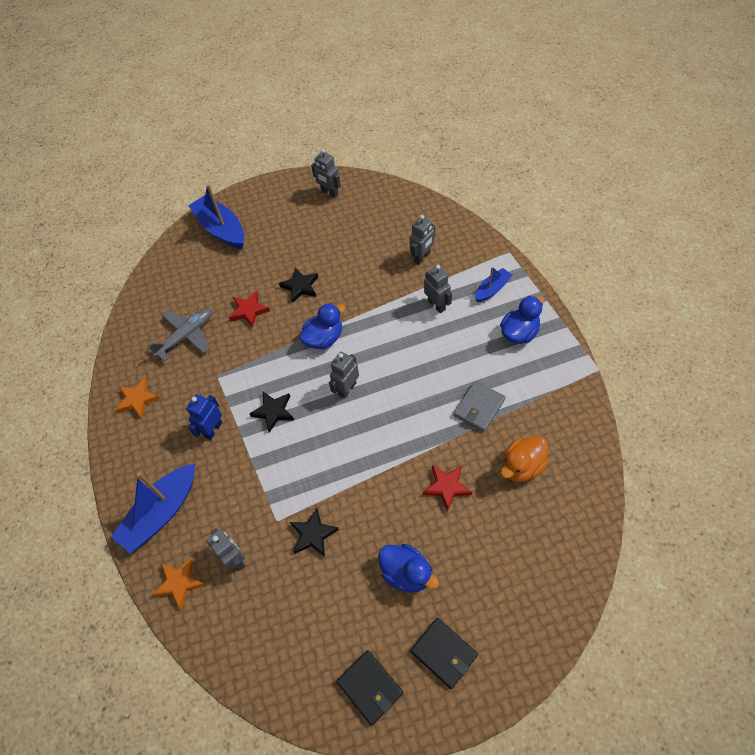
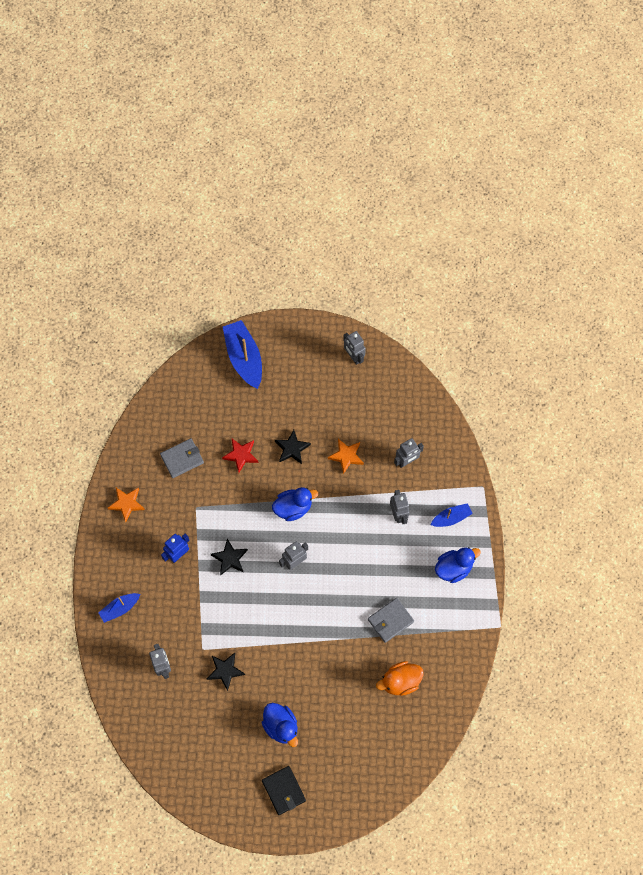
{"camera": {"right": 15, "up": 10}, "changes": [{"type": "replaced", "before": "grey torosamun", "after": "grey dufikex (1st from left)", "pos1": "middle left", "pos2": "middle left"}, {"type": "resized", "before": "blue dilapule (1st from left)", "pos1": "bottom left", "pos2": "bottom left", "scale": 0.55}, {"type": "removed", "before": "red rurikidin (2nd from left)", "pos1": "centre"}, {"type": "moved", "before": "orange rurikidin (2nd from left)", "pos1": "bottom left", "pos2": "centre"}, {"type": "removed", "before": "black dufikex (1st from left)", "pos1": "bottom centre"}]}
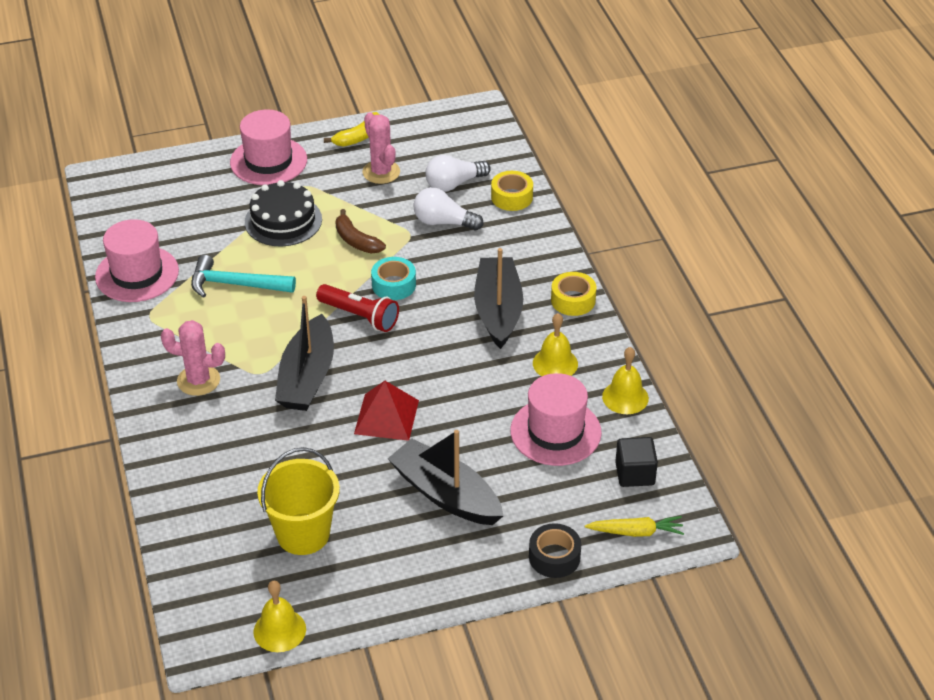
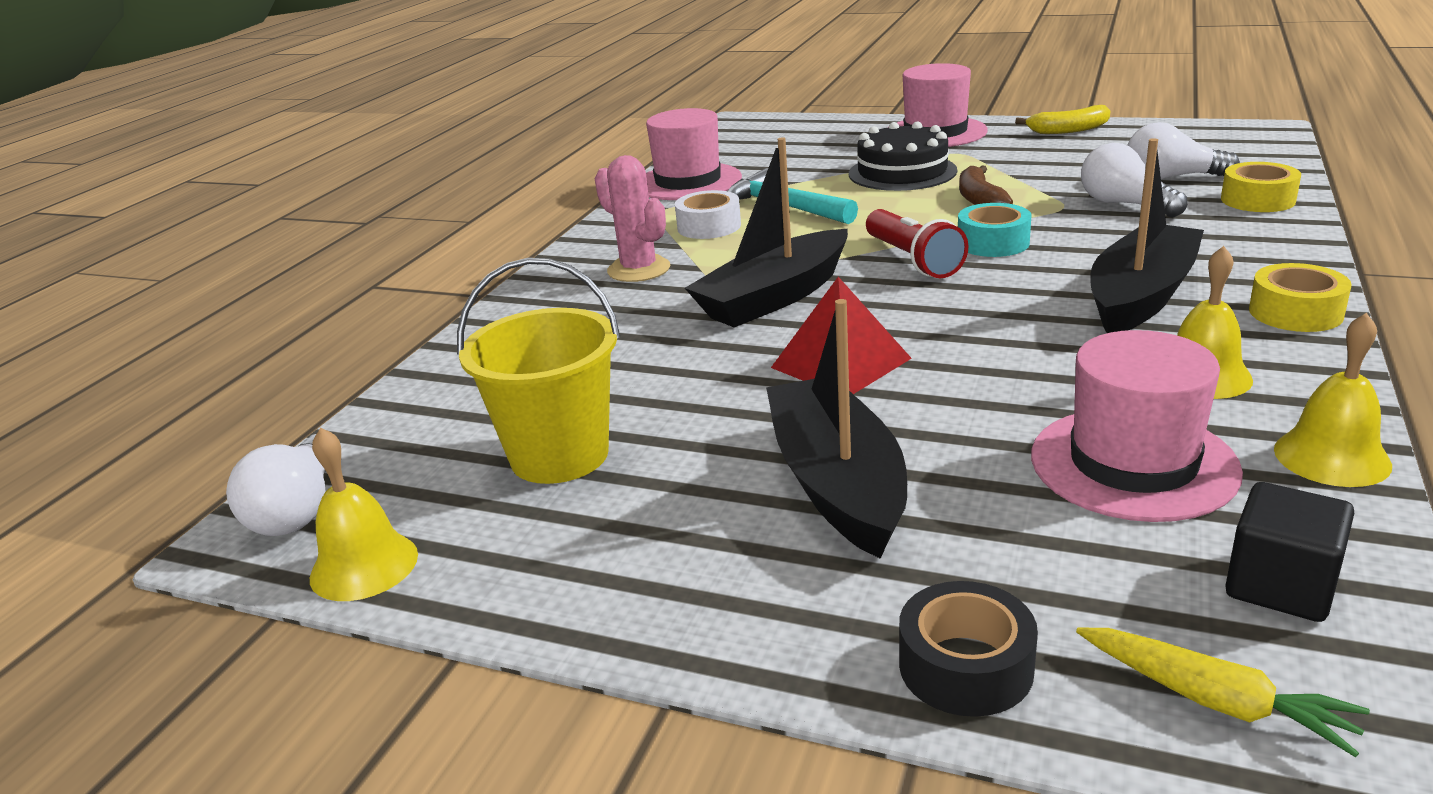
{"camera": {"right": 40, "up": -15}, "changes": [{"type": "removed", "before": "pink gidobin (2nd from left)", "pos1": "top centre"}, {"type": "added", "after": "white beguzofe", "pos2": "top centre"}, {"type": "added", "after": "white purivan (1st from left)", "pos2": "middle left"}]}
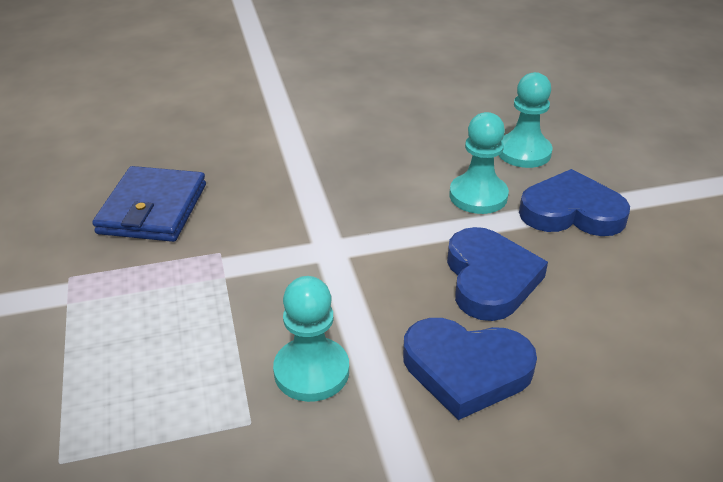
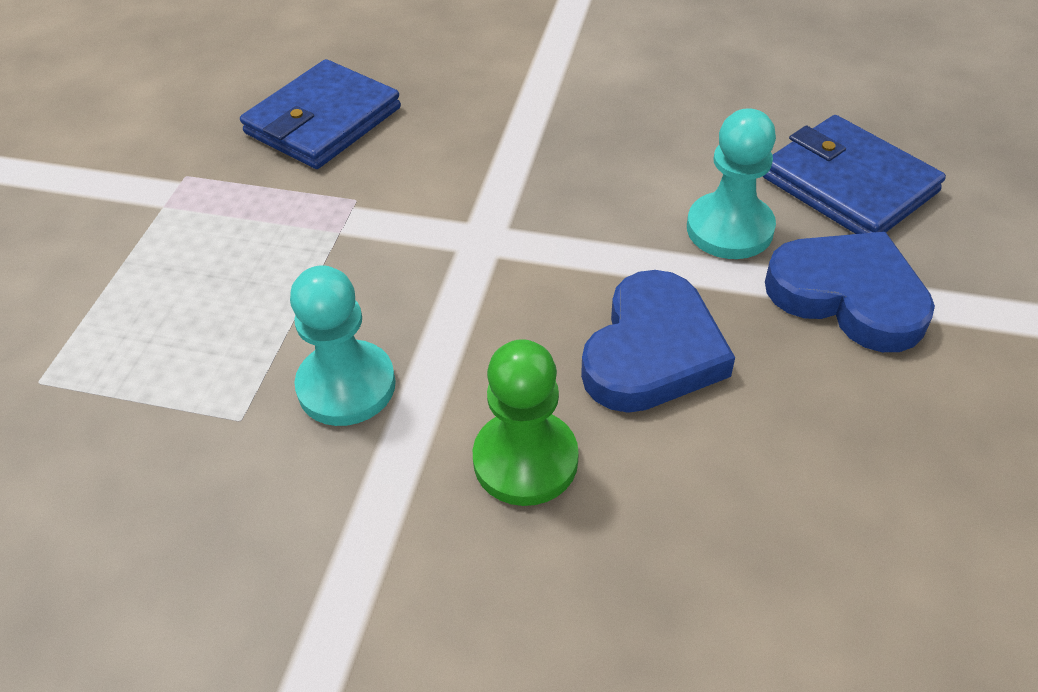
{"camera": {"right": 30, "up": 10}, "changes": [{"type": "replaced", "before": "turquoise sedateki (3rd from left)", "after": "blue dufikex (2nd from left)", "pos1": "top right", "pos2": "top right"}, {"type": "replaced", "before": "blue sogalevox (1st from left)", "after": "green sedateki", "pos1": "bottom centre", "pos2": "centre"}]}
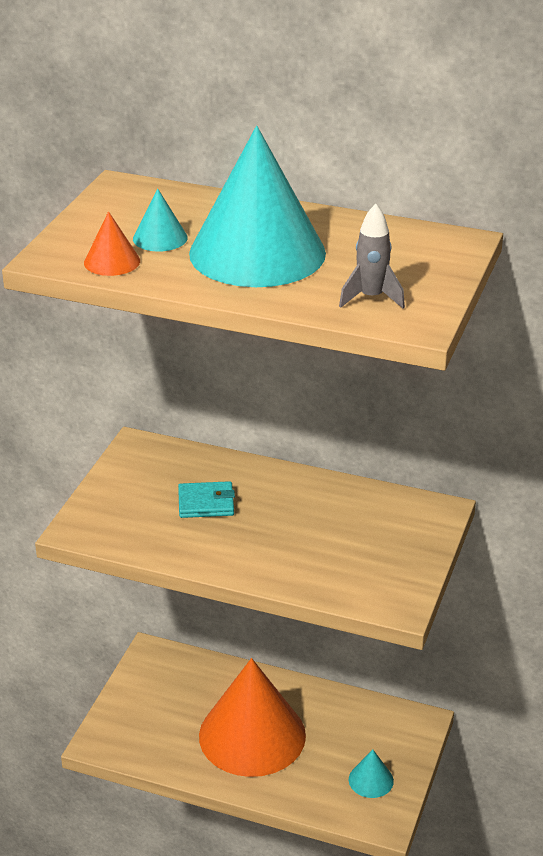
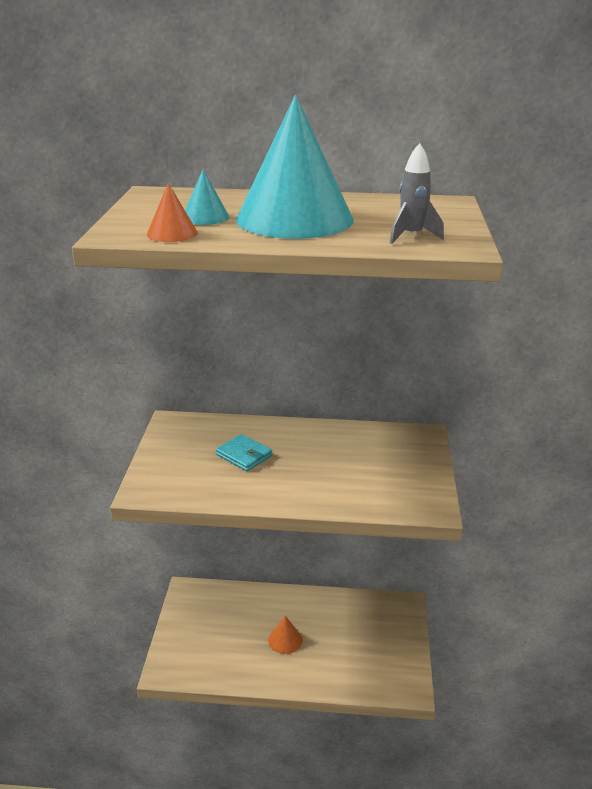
{"camera": {"right": -15, "up": -5}, "changes": [{"type": "turned", "before": "turquoise dufikex", "pos1": "centre", "pos2": "centre", "turn": 60}, {"type": "resized", "before": "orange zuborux (2nd from left)", "pos1": "bottom centre", "pos2": "bottom centre", "scale": 0.41}, {"type": "removed", "before": "turquoise zuborux (3rd from left)", "pos1": "bottom right"}]}
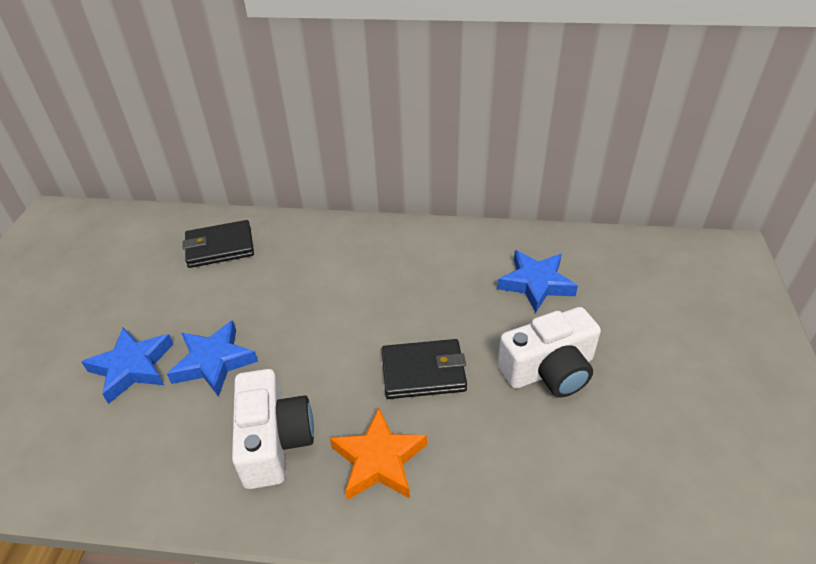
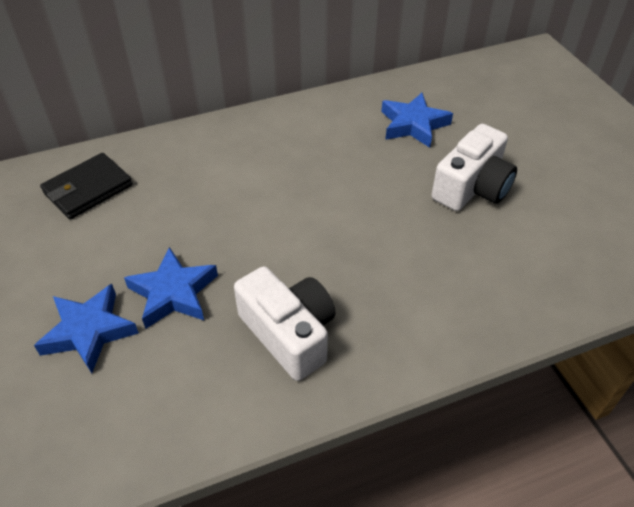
{"camera": {"right": -30, "up": 5}, "changes": [{"type": "removed", "before": "black dufikex (2nd from left)", "pos1": "centre"}, {"type": "removed", "before": "orange rurikidin", "pos1": "bottom centre"}]}
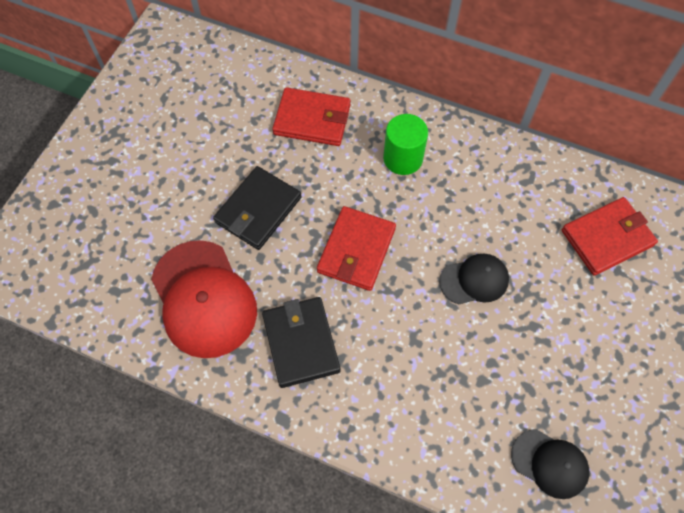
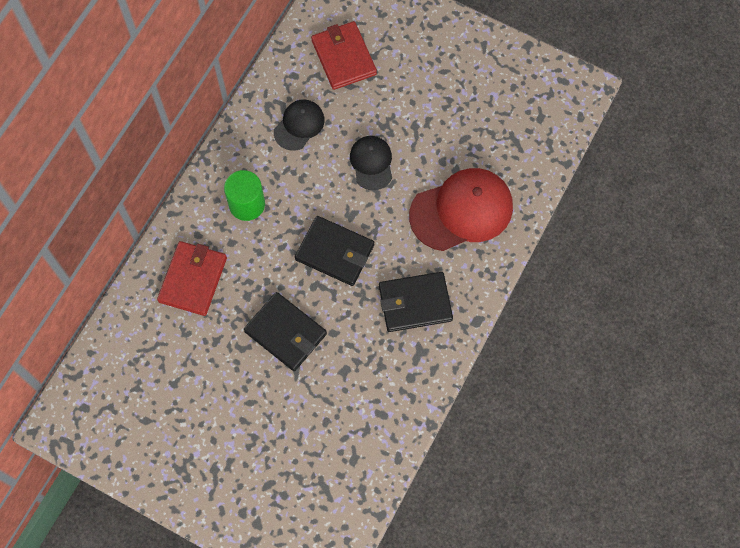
{"camera": {"right": -85, "up": 5}, "changes": [{"type": "recoloured", "before": "red dufikex (2nd from left)", "after": "black dufikex (2nd from left)", "pos1": "centre", "pos2": "centre"}, {"type": "moved", "before": "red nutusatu", "pos1": "middle left", "pos2": "centre"}, {"type": "moved", "before": "black nutusatu (2nd from left in the first image)", "after": "black nutusatu (1st from left)", "pos1": "bottom right", "pos2": "top centre"}]}
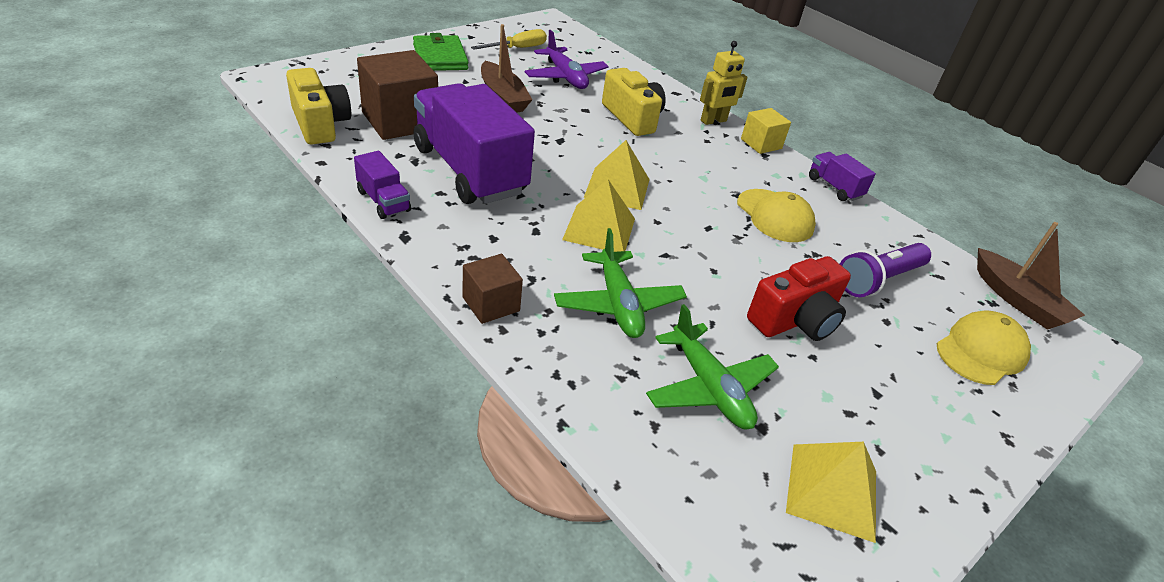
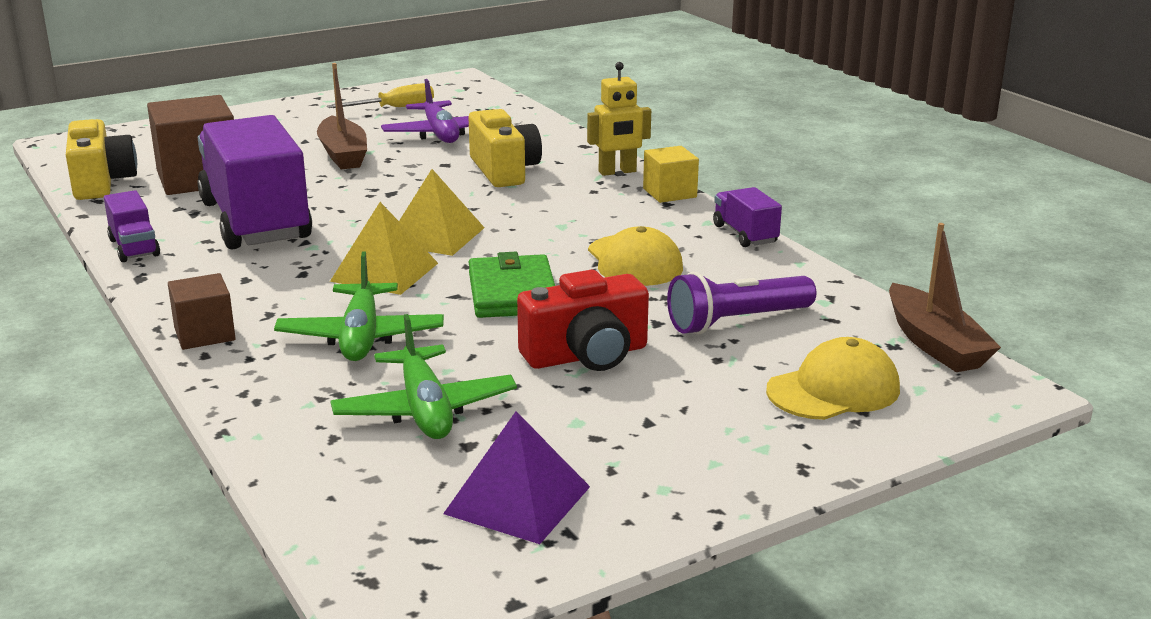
{"camera": {"right": 15, "up": -15}, "changes": [{"type": "moved", "before": "green dufikex", "pos1": "top centre", "pos2": "centre"}, {"type": "recoloured", "before": "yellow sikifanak (3rd from left)", "after": "purple sikifanak", "pos1": "bottom right", "pos2": "bottom centre"}]}
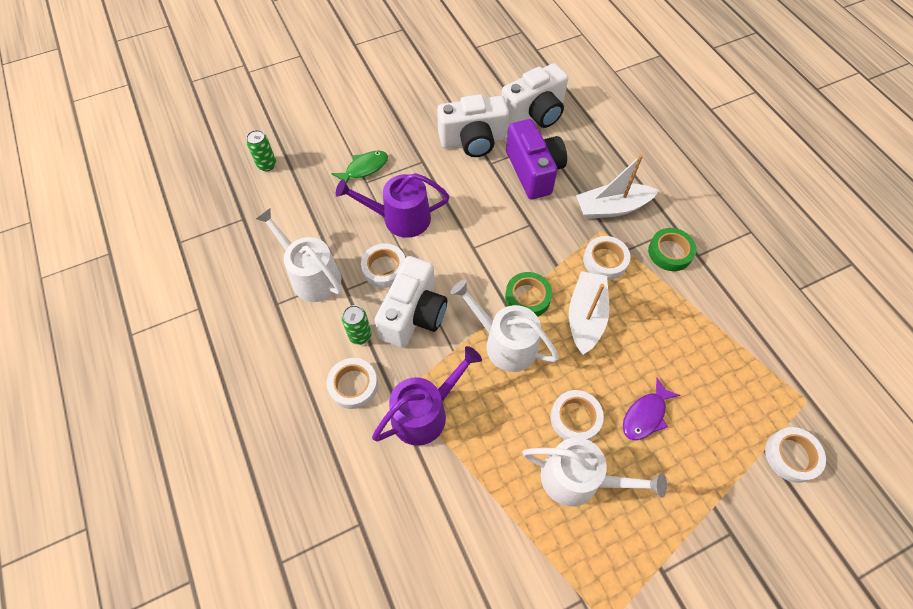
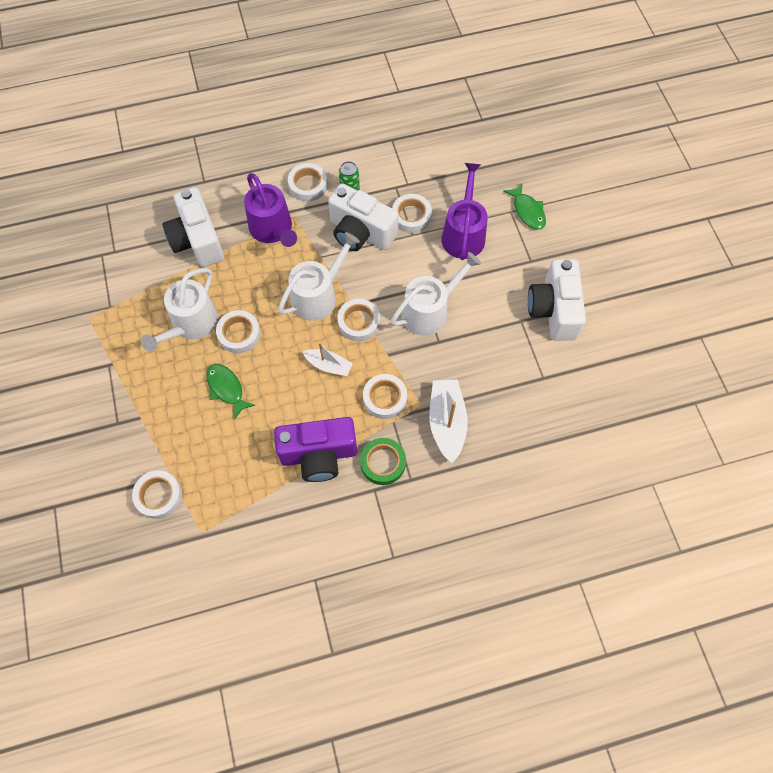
{"camera": {"right": 100, "up": 5}, "changes": [{"type": "moved", "before": "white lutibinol (3rd from left in the first image)", "after": "white lutibinol (1st from left)", "pos1": "top centre", "pos2": "top left"}, {"type": "moved", "before": "purple lutibinol", "pos1": "top centre", "pos2": "centre"}, {"type": "removed", "before": "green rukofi (1st from left)", "pos1": "top left"}, {"type": "moved", "before": "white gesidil (1st from left in the first image)", "after": "white gesidil (3rd from left)", "pos1": "middle left", "pos2": "centre"}, {"type": "resized", "before": "white dilapule (1st from left)", "pos1": "centre", "pos2": "centre", "scale": 0.62}, {"type": "recoloured", "before": "green beguzofe (1st from left)", "after": "white beguzofe (4th from left)", "pos1": "centre", "pos2": "centre"}, {"type": "recoloured", "before": "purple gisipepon", "after": "green gisipepon (1st from left)", "pos1": "bottom right", "pos2": "middle left"}]}
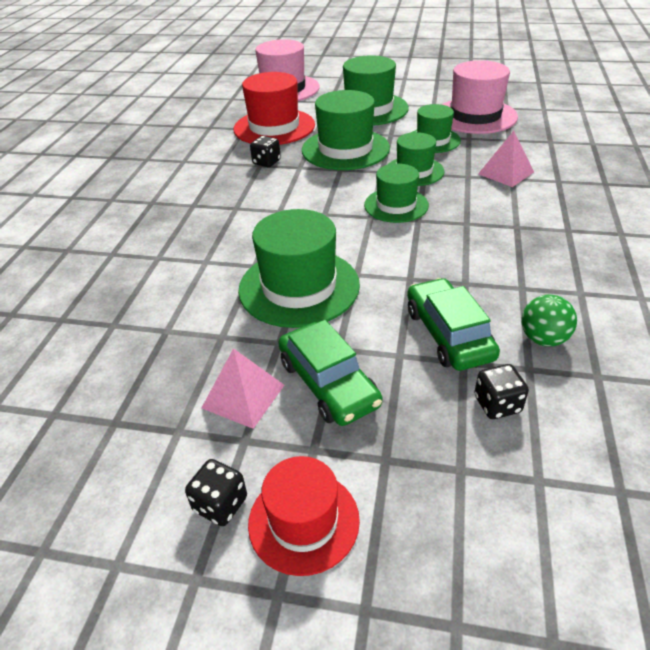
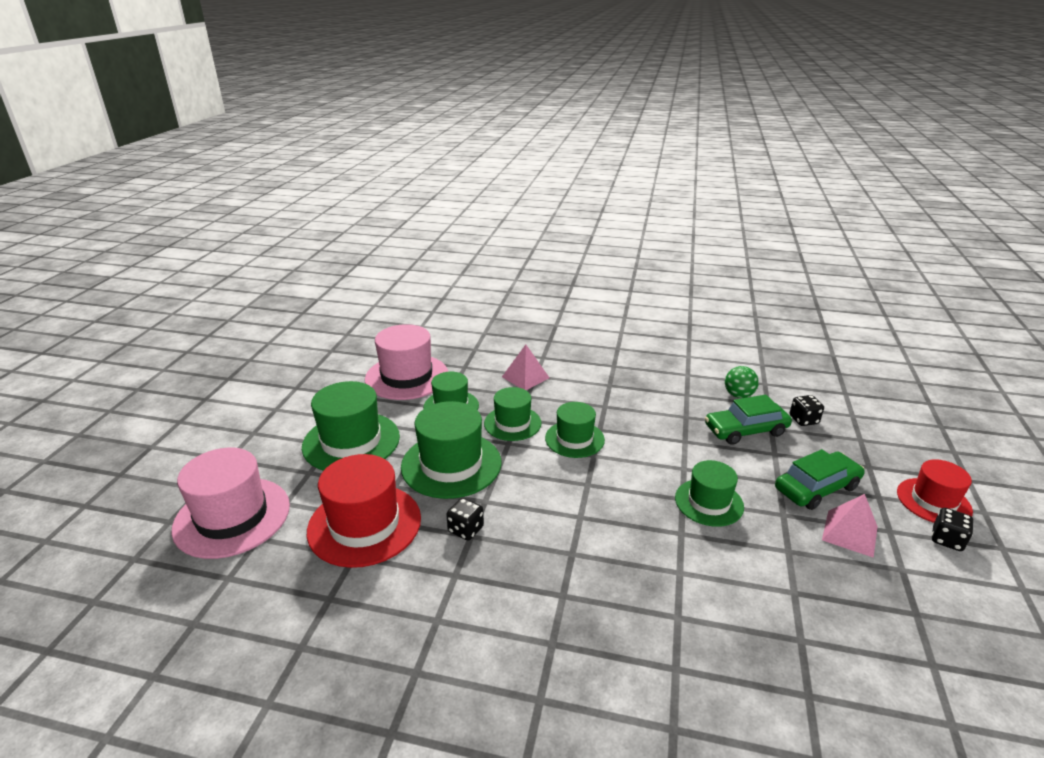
{"camera": {"right": -90, "up": -10}, "changes": [{"type": "resized", "before": "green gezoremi (1st from left in the first image)", "pos1": "centre", "pos2": "middle right", "scale": 0.62}]}
